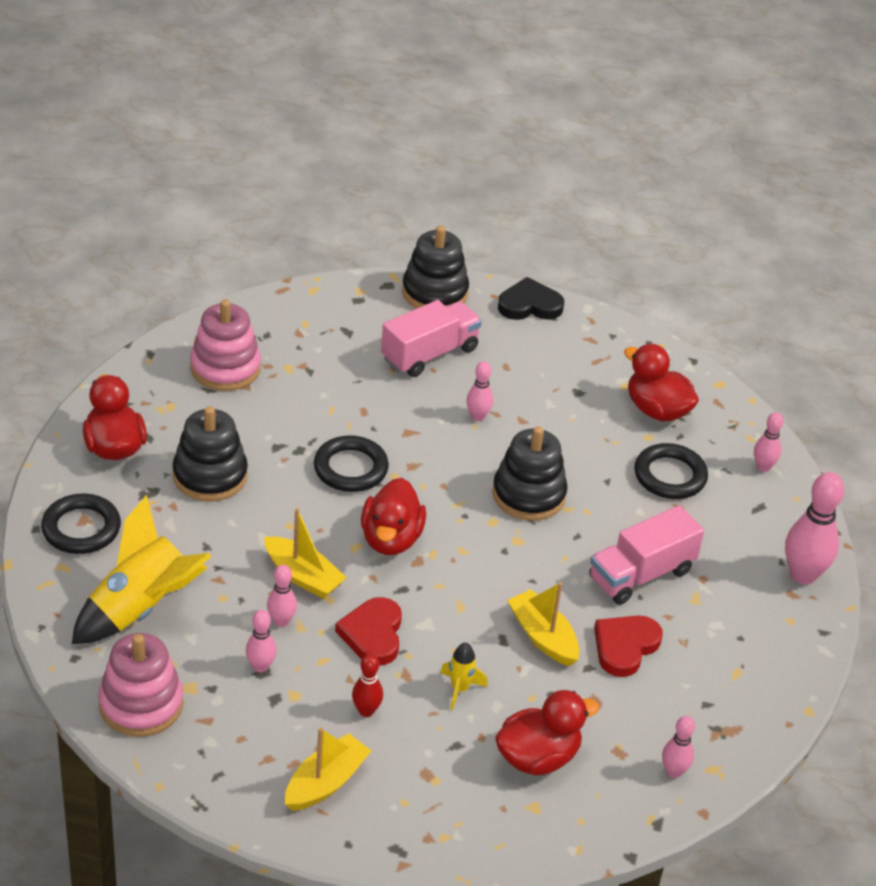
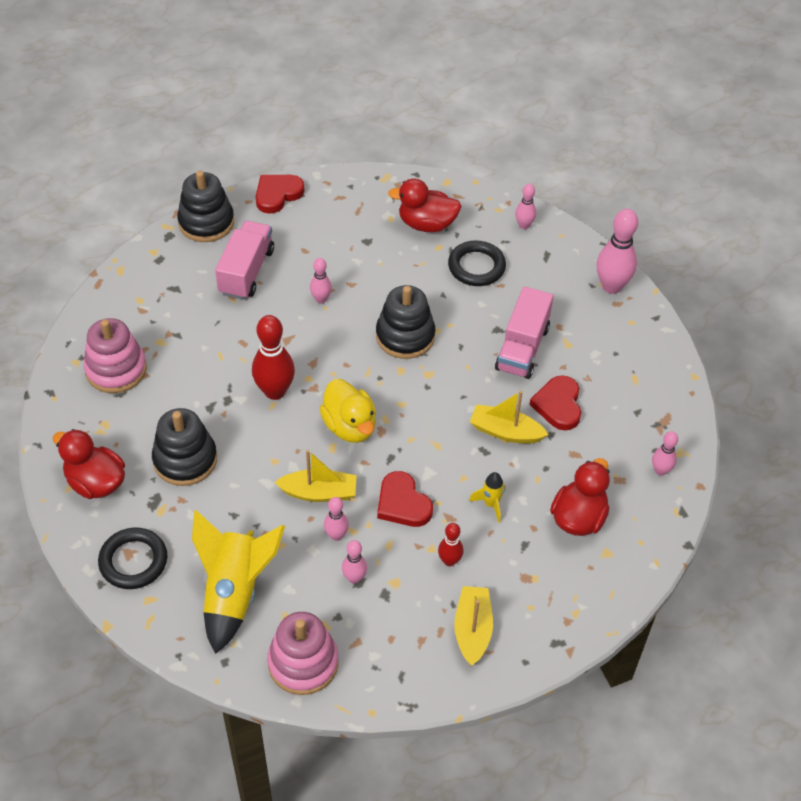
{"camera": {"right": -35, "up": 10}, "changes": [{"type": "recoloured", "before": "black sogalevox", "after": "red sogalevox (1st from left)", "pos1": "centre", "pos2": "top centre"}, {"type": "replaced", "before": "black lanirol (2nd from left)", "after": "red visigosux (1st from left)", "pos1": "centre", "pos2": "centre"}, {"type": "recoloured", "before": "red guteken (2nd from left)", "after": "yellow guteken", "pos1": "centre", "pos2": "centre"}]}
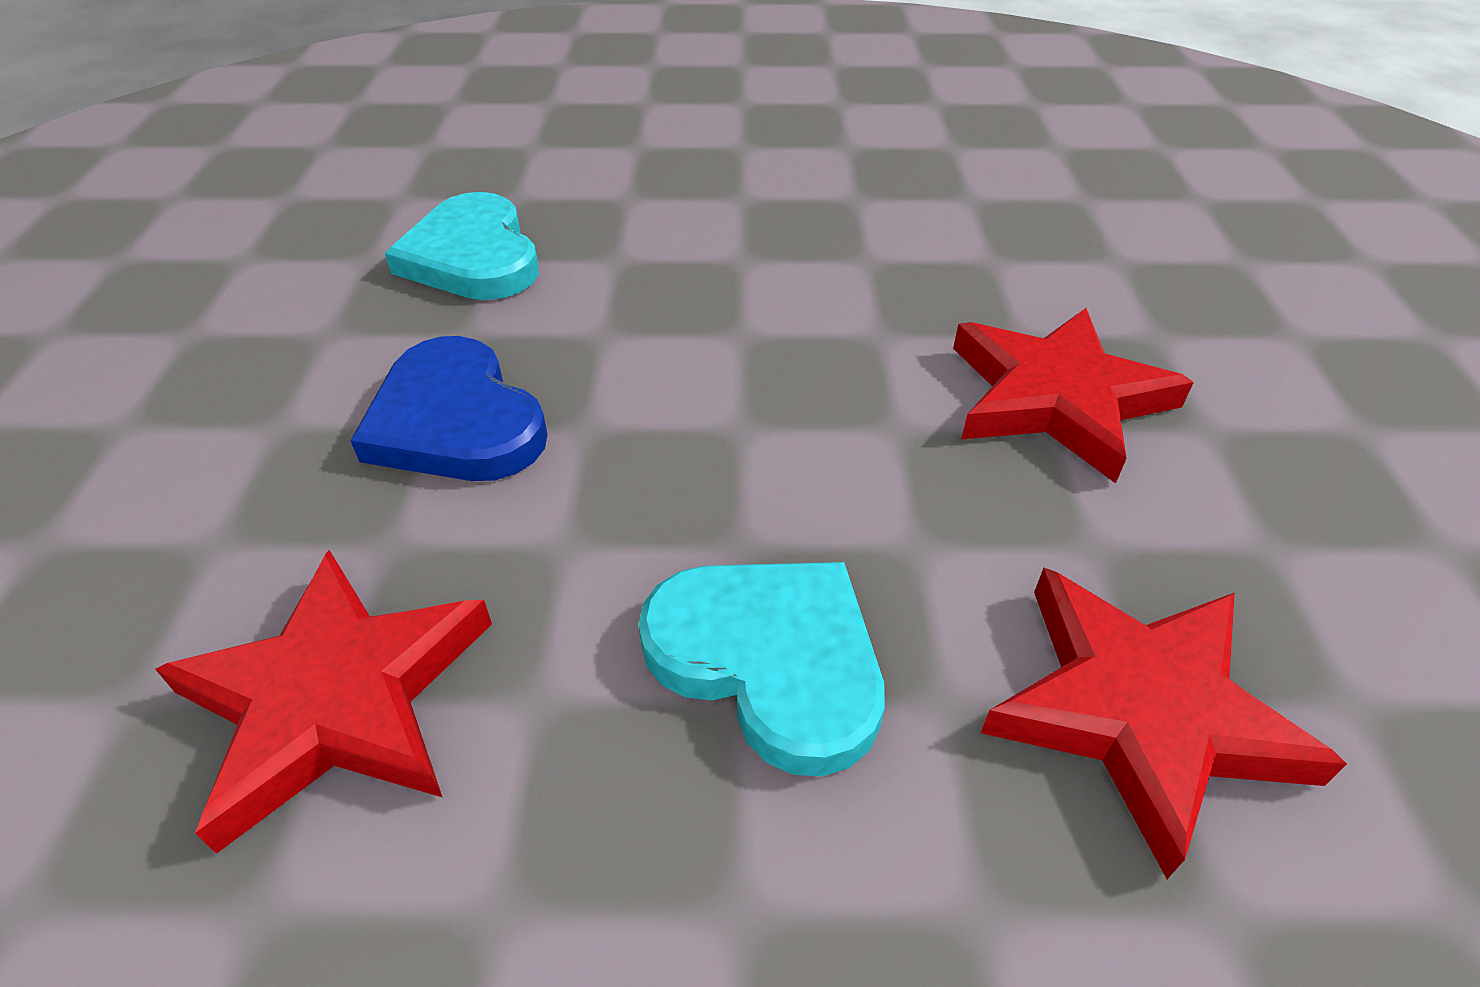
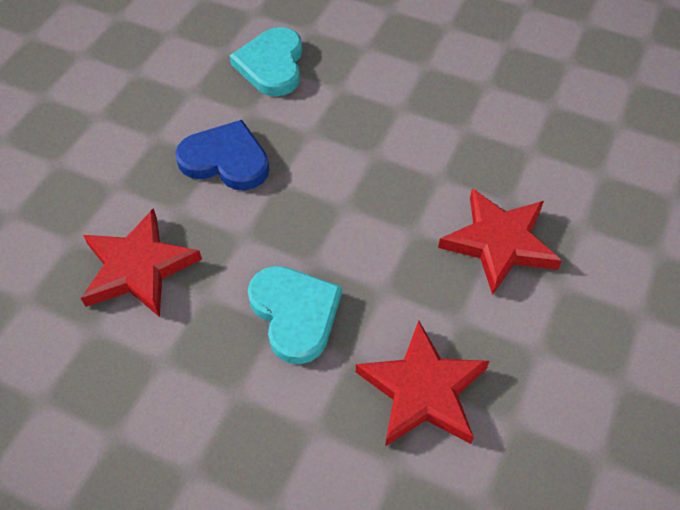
{"camera": {"right": 25, "up": 10}, "changes": [{"type": "turned", "before": "blue sogalevox", "pos1": "middle left", "pos2": "top left", "turn": 120}]}
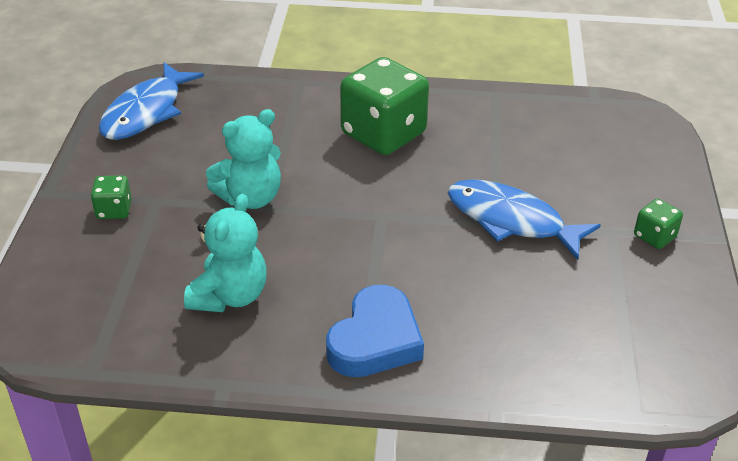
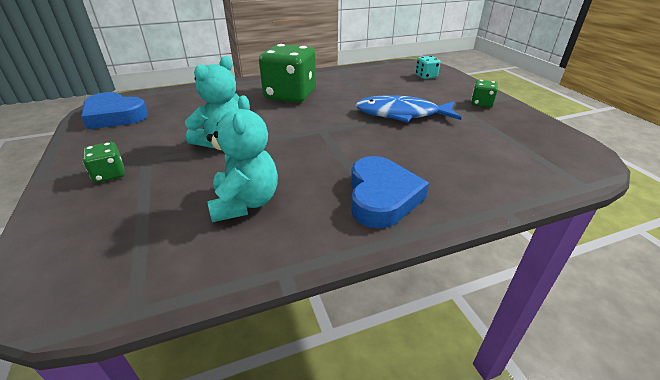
{"camera": {"right": -25, "up": -5}, "changes": [{"type": "replaced", "before": "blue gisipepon (1st from left)", "after": "blue sogalevox (1st from left)", "pos1": "top left", "pos2": "top left"}, {"type": "added", "after": "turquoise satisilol", "pos2": "top centre"}]}
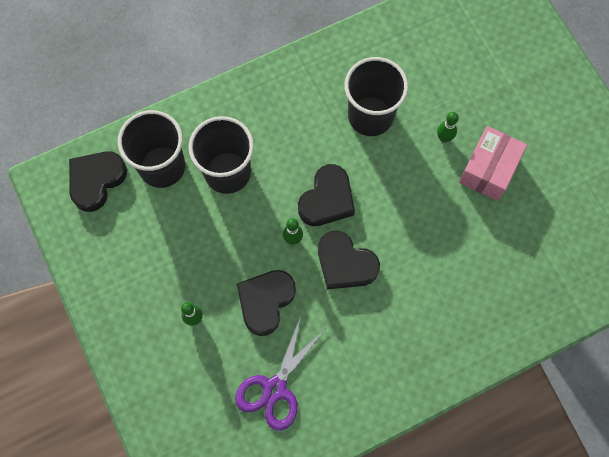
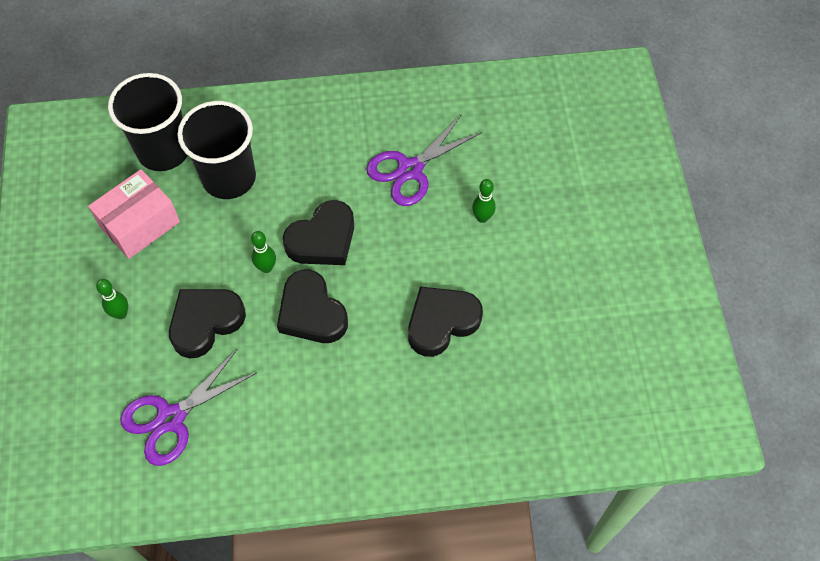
{"camera": {"right": 20, "up": -10}, "changes": [{"type": "replaced", "before": "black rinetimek (3rd from left)", "after": "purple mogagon (2nd from left)", "pos1": "top centre", "pos2": "top centre"}, {"type": "moved", "before": "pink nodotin", "pos1": "middle right", "pos2": "middle left"}, {"type": "moved", "before": "black sogalevox (1st from left in the first image)", "after": "black sogalevox (4th from left)", "pos1": "middle left", "pos2": "centre"}]}
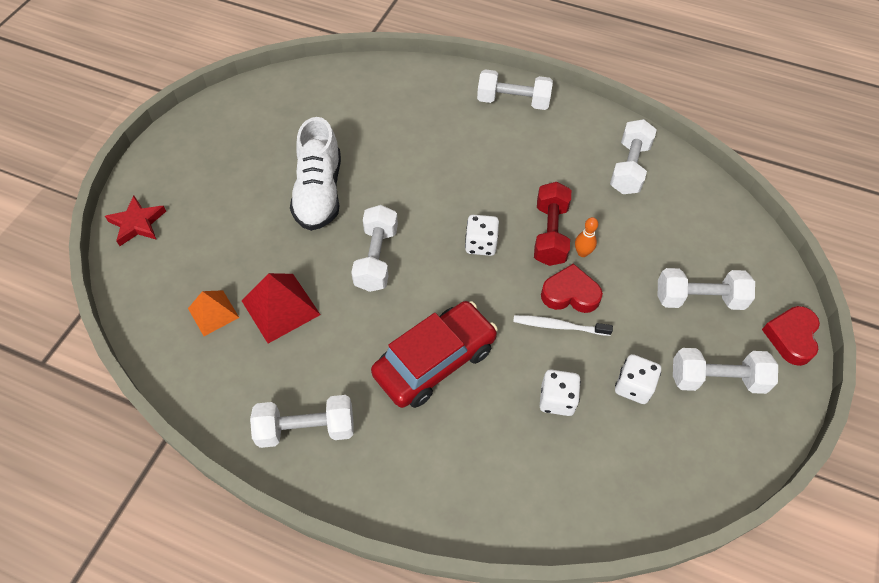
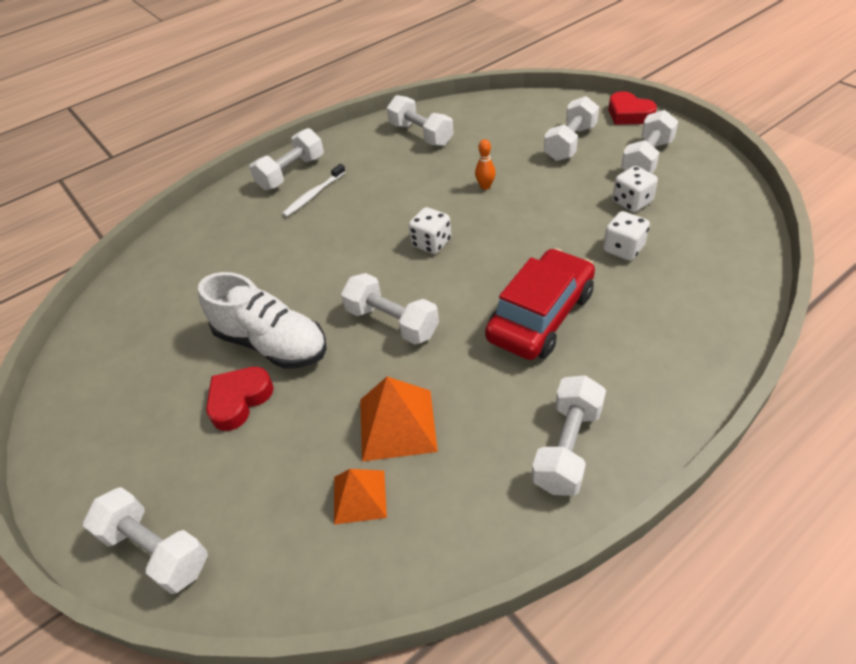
{"camera": {"right": -55, "up": -10}, "changes": [{"type": "removed", "before": "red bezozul", "pos1": "centre"}, {"type": "replaced", "before": "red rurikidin", "after": "white bezozul (1st from left)", "pos1": "middle left", "pos2": "bottom left"}, {"type": "moved", "before": "red sogalevox (1st from left)", "pos1": "centre", "pos2": "middle left"}, {"type": "recoloured", "before": "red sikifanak", "after": "orange sikifanak (2nd from left)", "pos1": "middle left", "pos2": "centre"}, {"type": "turned", "before": "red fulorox", "pos1": "centre", "pos2": "centre", "turn": 45}, {"type": "moved", "before": "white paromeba", "pos1": "centre", "pos2": "top centre"}]}
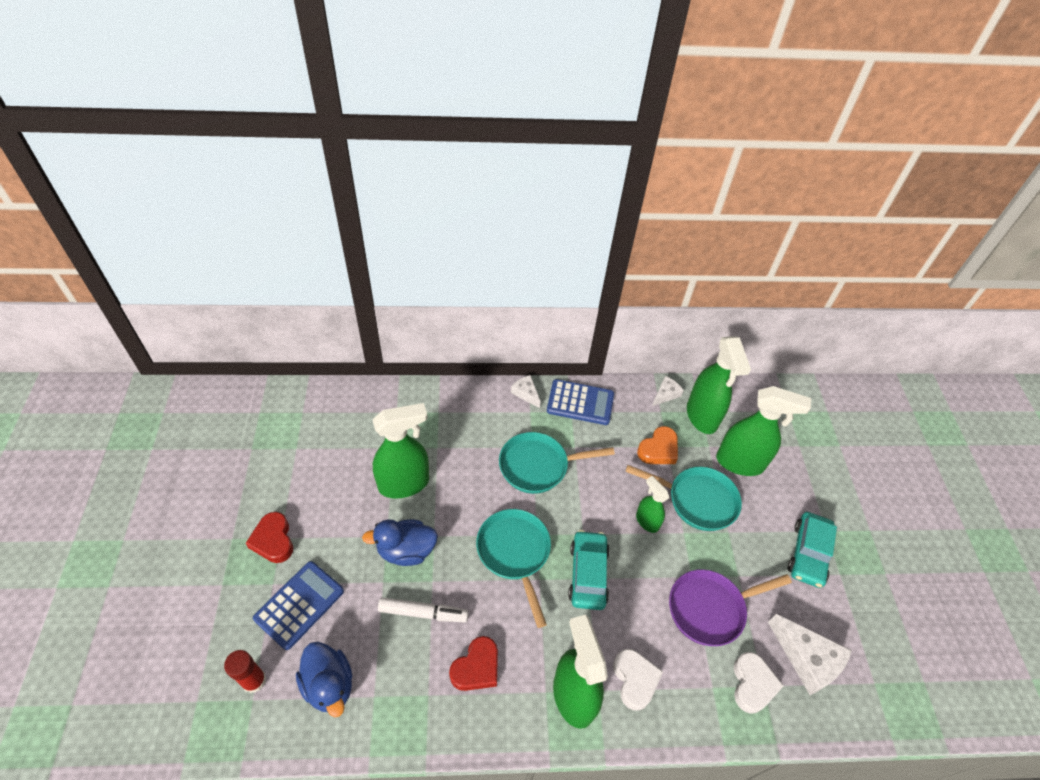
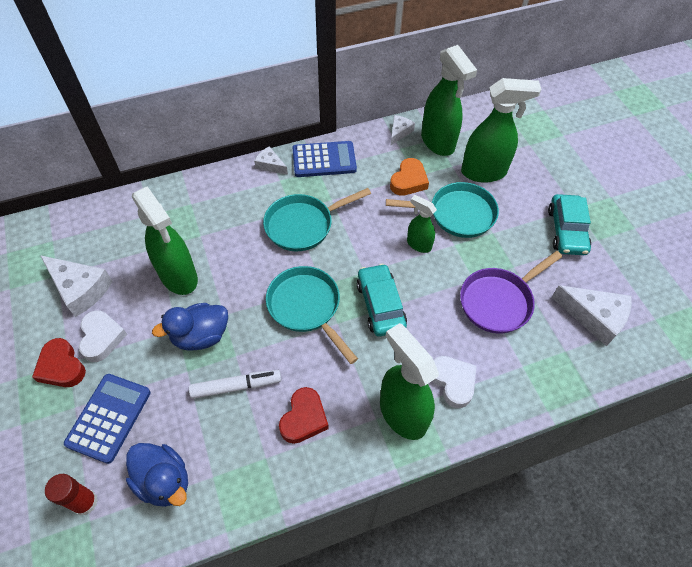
{"camera": {"right": -15, "up": 5}, "changes": [{"type": "turned", "before": "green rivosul (1st from left)", "pos1": "centre", "pos2": "middle left", "turn": 90}, {"type": "moved", "before": "white sogalevox (2nd from left in the first image)", "after": "white sogalevox (1st from left)", "pos1": "bottom right", "pos2": "middle left"}, {"type": "added", "after": "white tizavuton (1st from left)", "pos2": "middle left"}]}
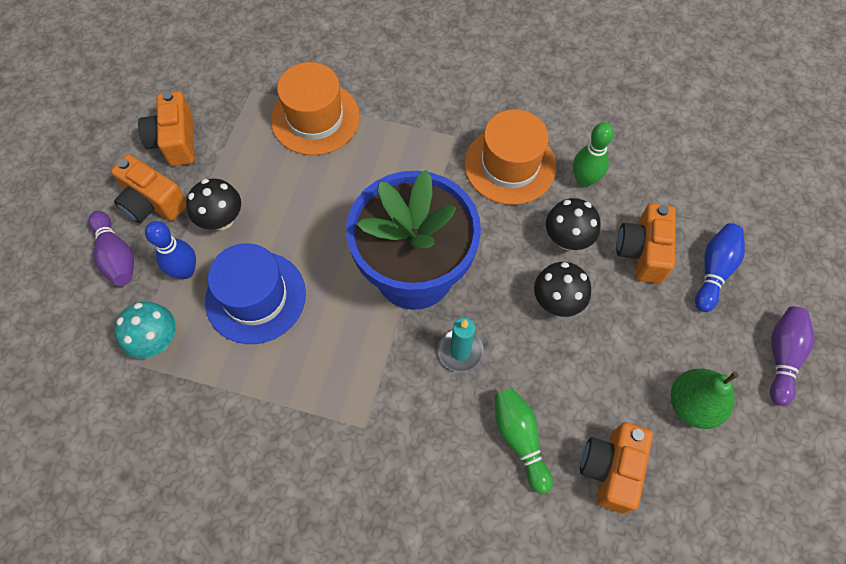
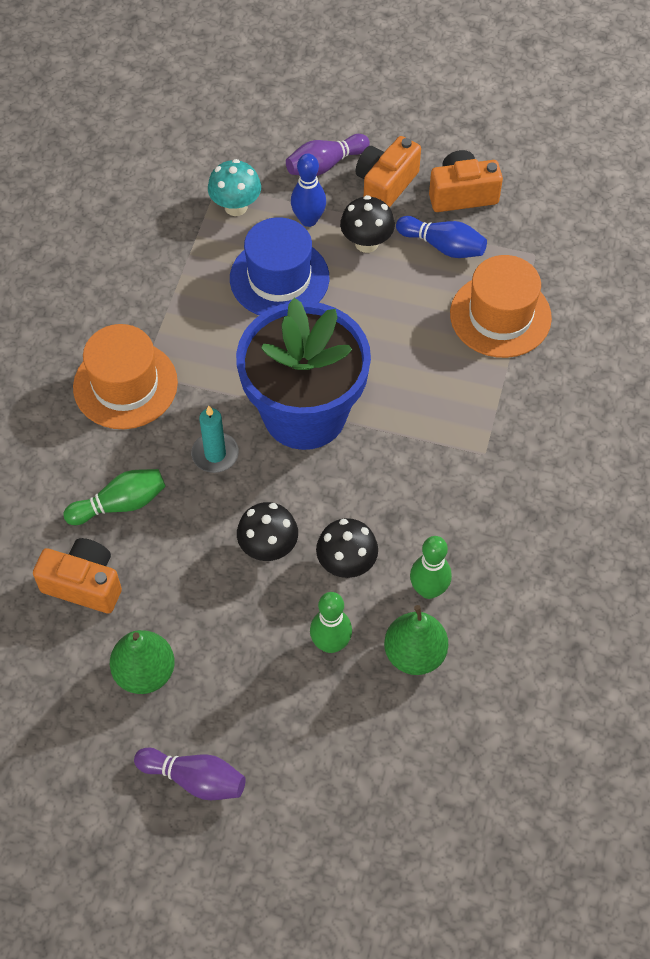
{"camera": {"right": 90, "up": -5}, "changes": [{"type": "moved", "before": "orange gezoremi (2nd from left in the first image)", "after": "orange gezoremi (1st from left)", "pos1": "top centre", "pos2": "middle left"}, {"type": "replaced", "before": "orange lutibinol (4th from left)", "after": "green visigosux (2nd from left)", "pos1": "middle right", "pos2": "centre"}, {"type": "moved", "before": "blue visigosux (2nd from left)", "pos1": "middle right", "pos2": "top right"}, {"type": "added", "after": "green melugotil (2nd from left)", "pos2": "bottom centre"}]}
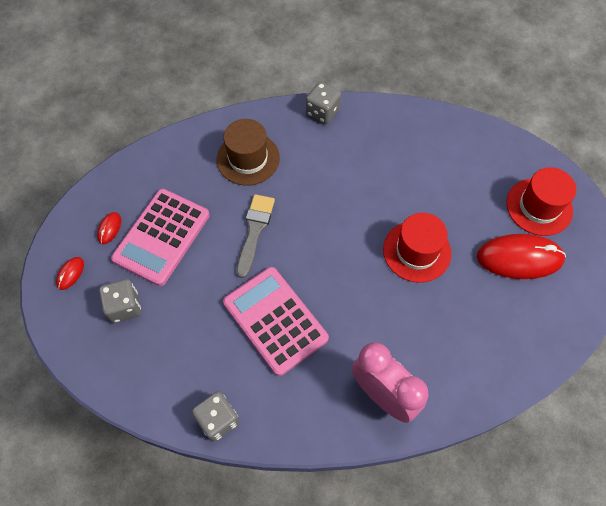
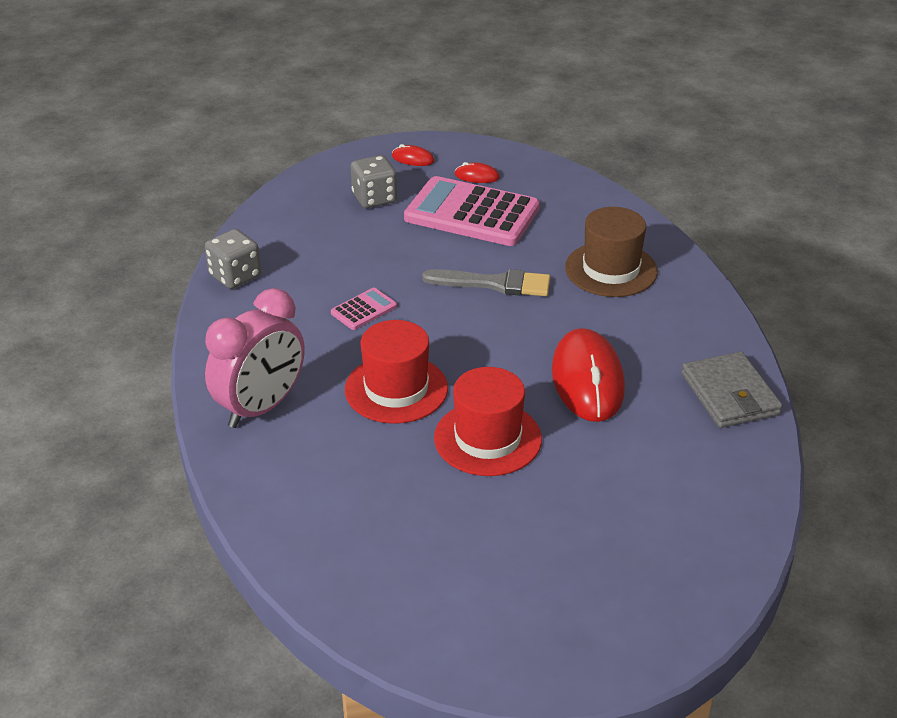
{"camera": {"right": 85, "up": -25}, "changes": [{"type": "removed", "before": "grey satisilol (3rd from left)", "pos1": "top centre"}, {"type": "moved", "before": "red gezoremi (2nd from left in the first image)", "after": "red gezoremi (1st from left)", "pos1": "middle right", "pos2": "centre"}, {"type": "moved", "before": "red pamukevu (3rd from left)", "pos1": "middle right", "pos2": "centre"}, {"type": "resized", "before": "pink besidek (2nd from left in the first image)", "pos1": "centre", "pos2": "centre", "scale": 0.44}, {"type": "added", "after": "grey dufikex", "pos2": "middle right"}]}
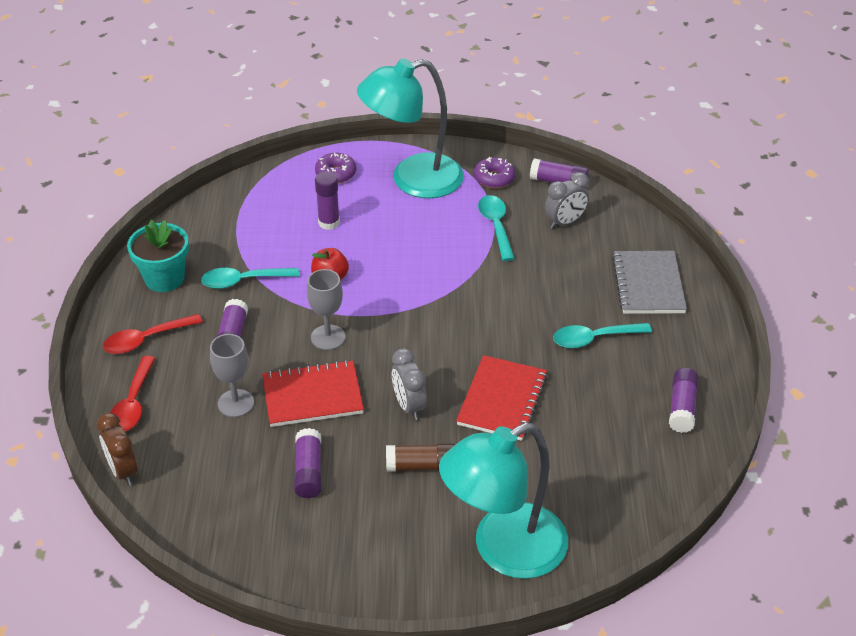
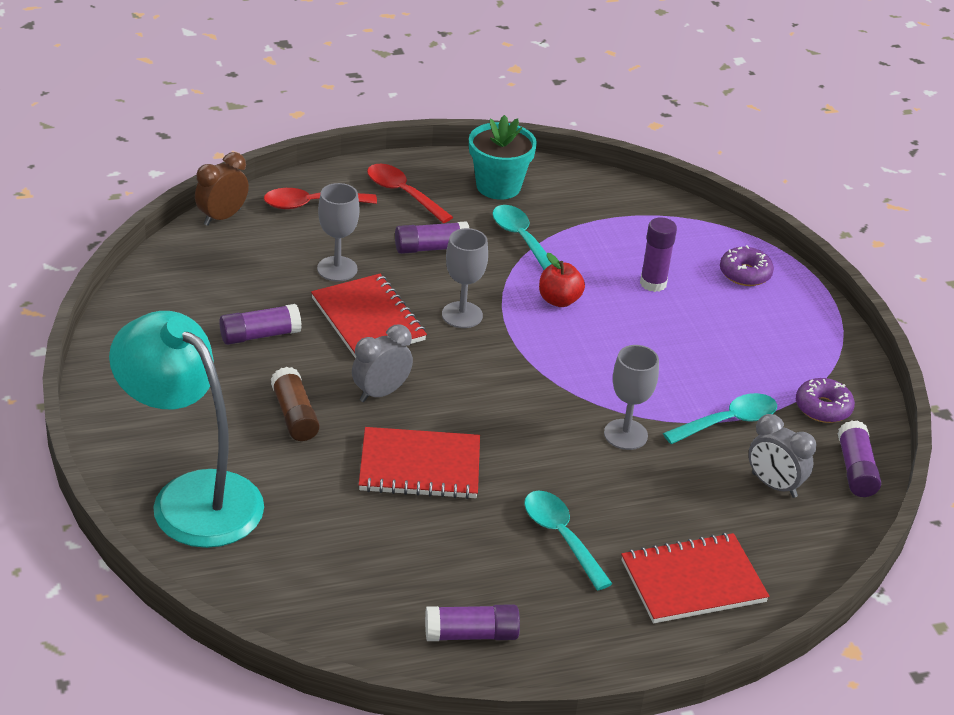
{"camera": {"right": 70, "up": -5}, "changes": [{"type": "removed", "before": "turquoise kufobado (1st from left)", "pos1": "top centre"}, {"type": "recoloured", "before": "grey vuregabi", "after": "red vuregabi (3rd from left)", "pos1": "middle right", "pos2": "bottom right"}, {"type": "added", "after": "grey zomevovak (3rd from left)", "pos2": "centre"}]}
